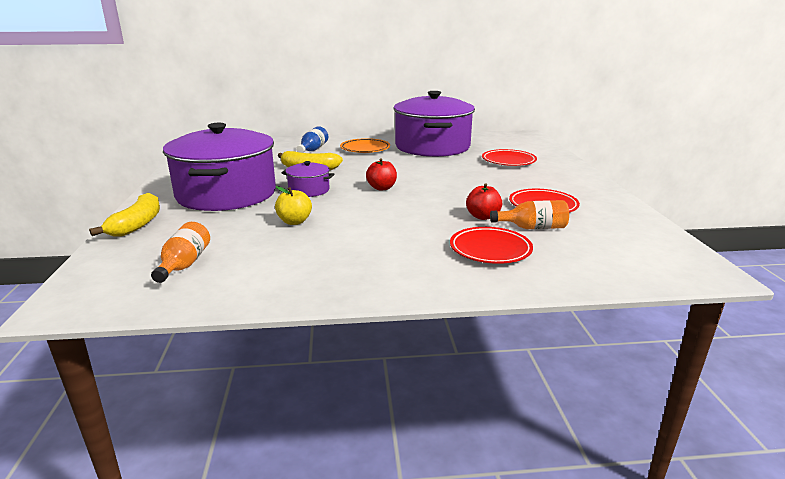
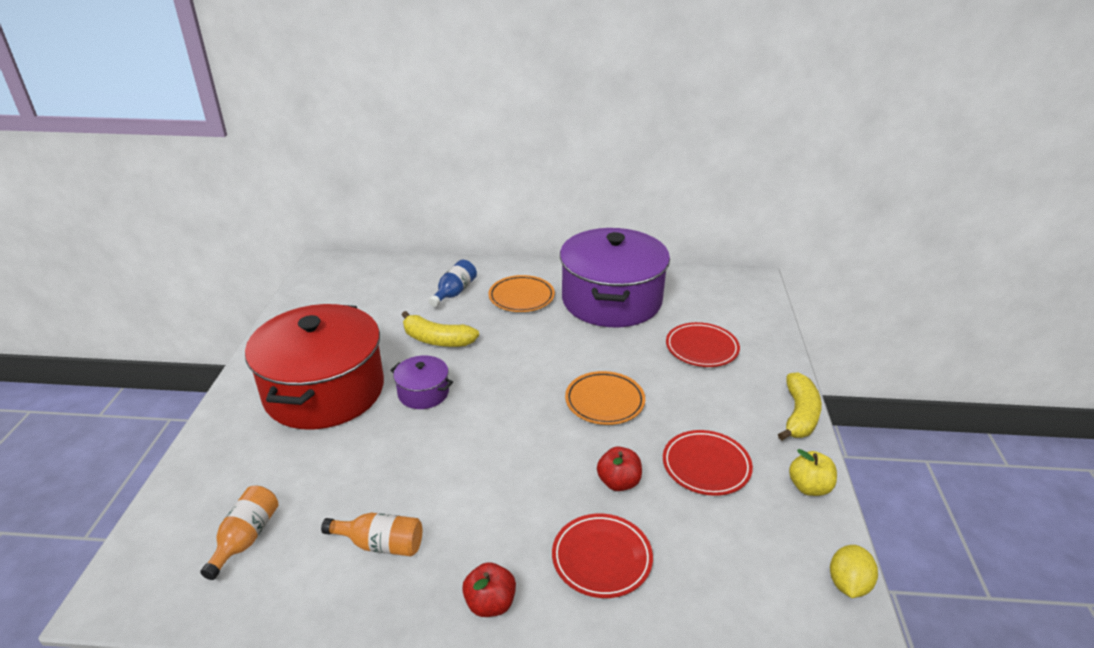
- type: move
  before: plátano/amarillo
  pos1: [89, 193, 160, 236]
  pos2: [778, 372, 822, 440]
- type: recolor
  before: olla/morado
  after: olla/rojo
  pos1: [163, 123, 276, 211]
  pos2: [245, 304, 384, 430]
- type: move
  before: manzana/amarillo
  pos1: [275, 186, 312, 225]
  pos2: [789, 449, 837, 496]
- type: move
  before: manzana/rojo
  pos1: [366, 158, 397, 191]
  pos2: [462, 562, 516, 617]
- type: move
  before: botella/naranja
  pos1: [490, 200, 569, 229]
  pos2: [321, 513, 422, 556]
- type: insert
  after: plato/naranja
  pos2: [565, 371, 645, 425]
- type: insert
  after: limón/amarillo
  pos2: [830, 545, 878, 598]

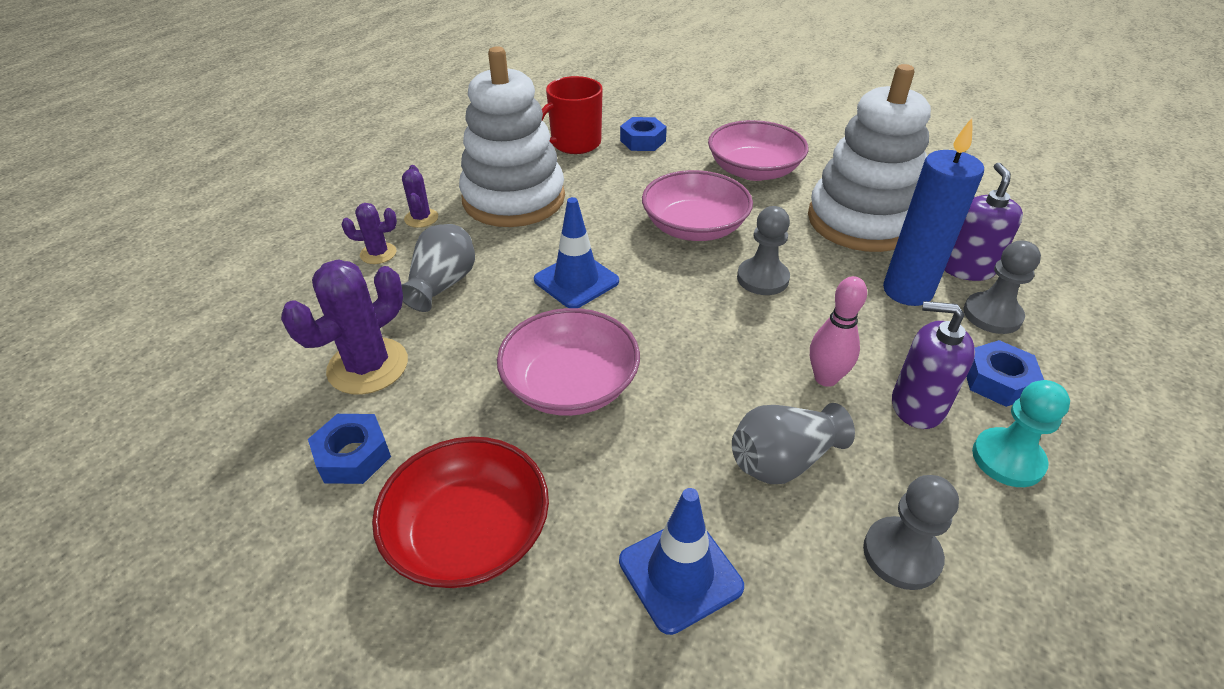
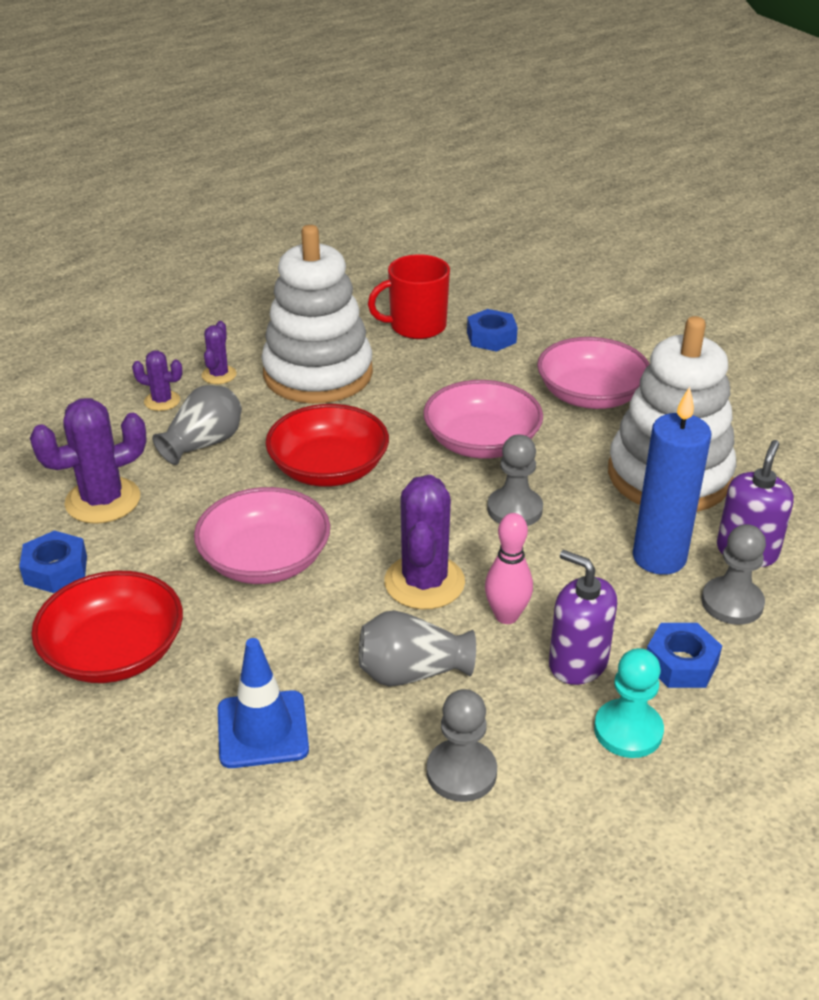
- type: replace
  before: cono de tráfico/azul
  after: cuenco/rojo
  pos1: [534, 197, 619, 308]
  pos2: [265, 404, 389, 487]
- type: insert
  after: cactus/morado
  pos2: [384, 475, 465, 610]

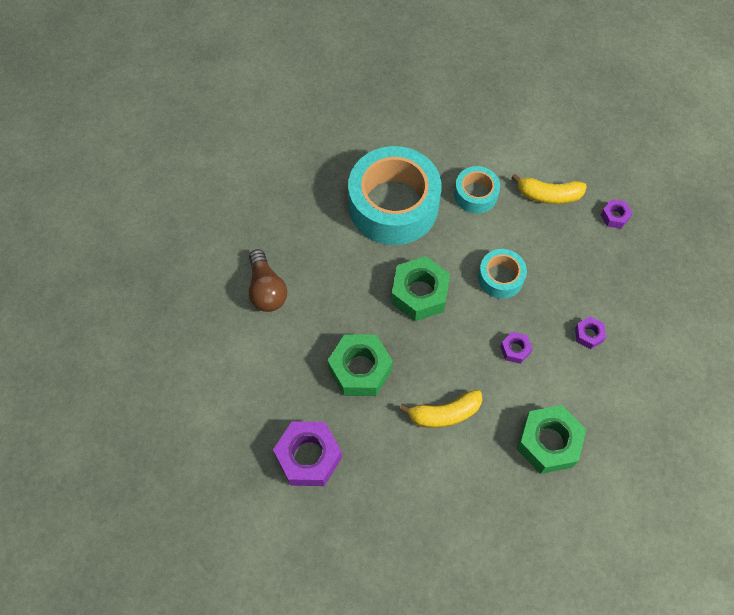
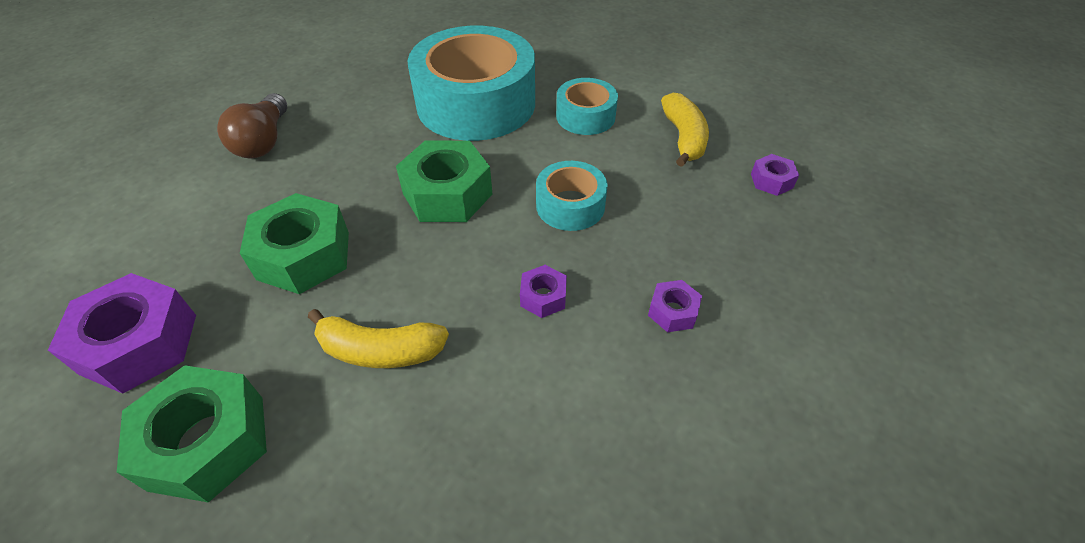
- type: rotate
  before: plátano/amarillo
  pos1: [511, 174, 587, 204]
  pos2: [661, 93, 709, 167]
  turn: -120
- type: move
  before: tuerca/verde
  pos1: [517, 405, 586, 474]
  pos2: [117, 365, 267, 503]

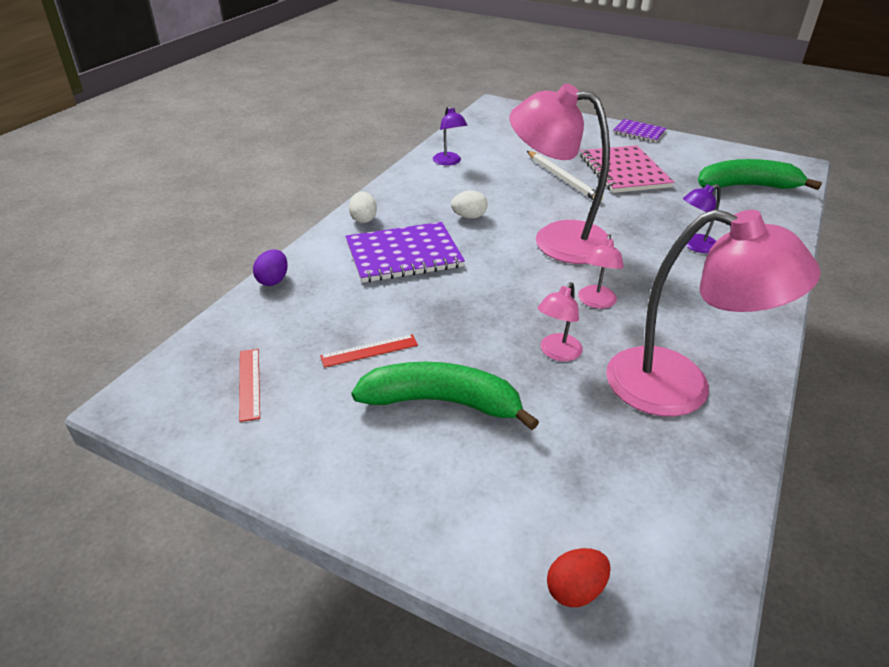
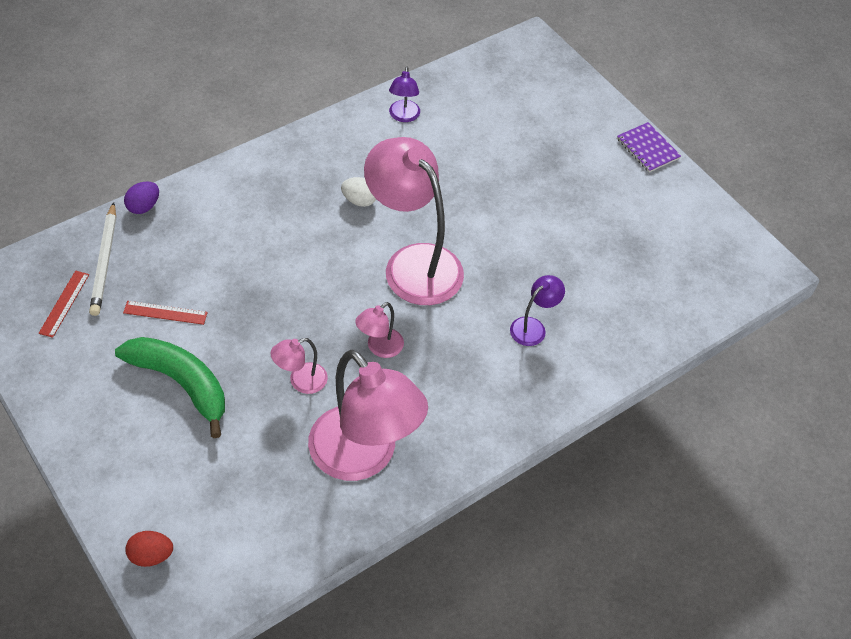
- type: delete
  before: cuaderno/morado
  pos1: [345, 222, 465, 283]
- type: delete
  before: huevo/blanco
  pos1: [349, 191, 377, 223]
- type: move
  before: lápiz/blanco
  pos1: [527, 151, 603, 201]
  pos2: [89, 202, 116, 316]
- type: delete
  before: cuaderno/rosa
  pos1: [581, 145, 674, 193]
- type: rotate
  before: lámpara/morado
  pos1: [683, 184, 721, 253]
  pos2: [510, 275, 565, 346]
  turn: 135
- type: delete
  before: plátano/verde
  pos1: [698, 159, 822, 190]

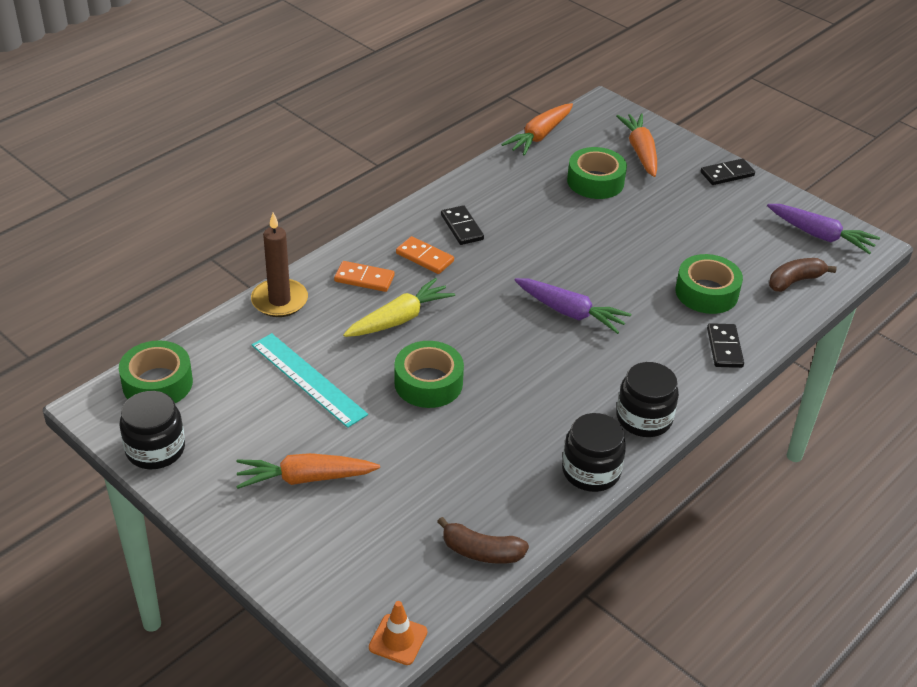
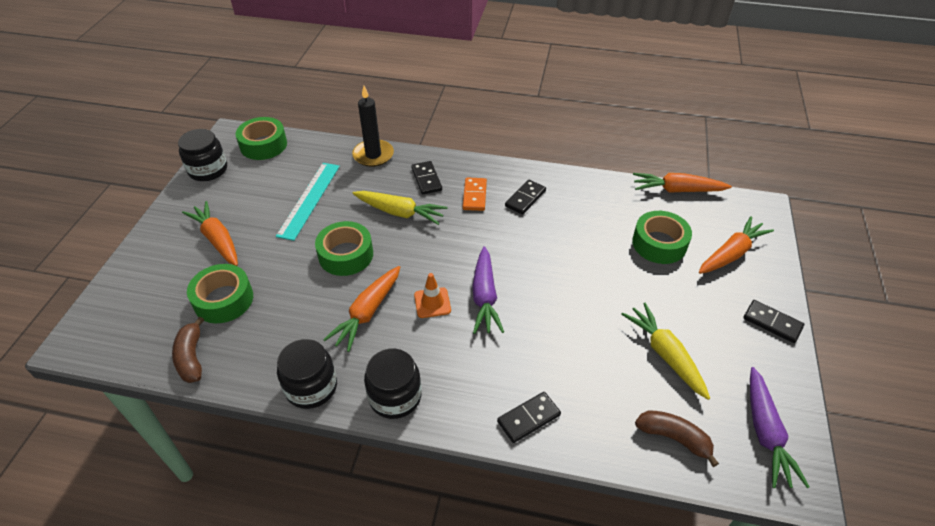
- type: recolor
  before: vela/marrón
  after: vela/negro
  pos1: [251, 213, 308, 317]
  pos2: [352, 86, 394, 167]
- type: recolor
  before: ficha de dominó/naranja
  after: ficha de dominó/negro
  pos1: [334, 261, 395, 292]
  pos2: [411, 161, 442, 194]
- type: move
  before: cono de tráfico/naranja
  pos1: [369, 601, 427, 665]
  pos2: [414, 273, 451, 318]
- type: move
  before: cinta adhesiva/verde
  pos1: [676, 254, 743, 314]
  pos2: [187, 264, 253, 323]
- type: insert
  after: zanahoria/naranja
  pos2: [323, 266, 400, 352]
- type: insert
  after: zanahoria/amarillo
  pos2: [621, 303, 710, 400]

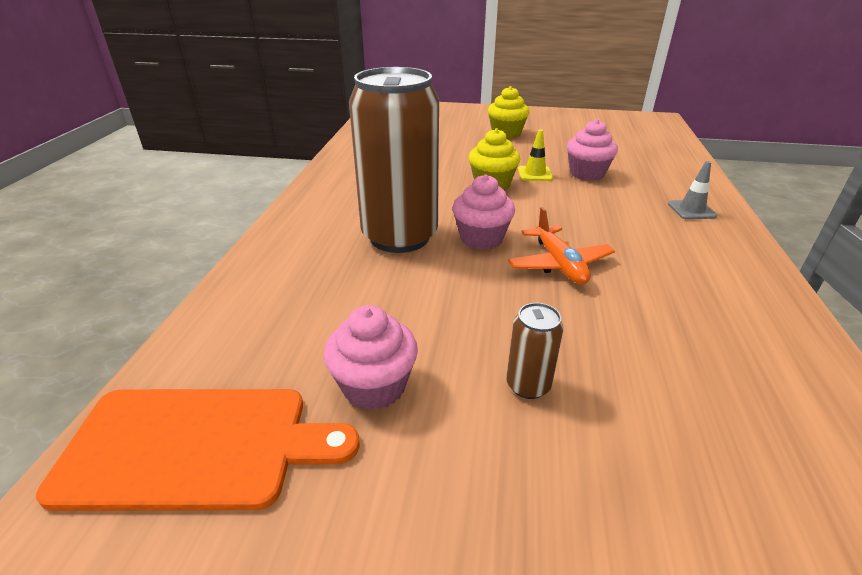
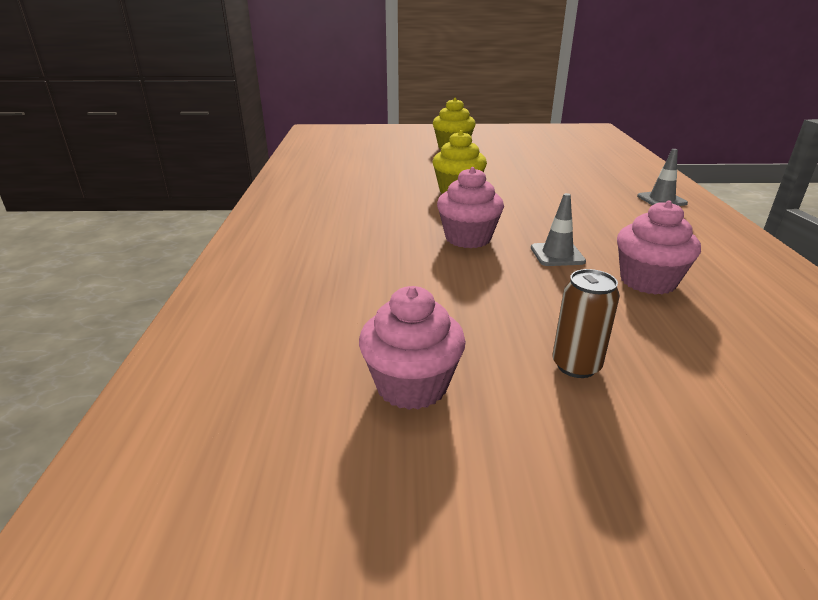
- type: delete
  before: tabla de cortar/naranja
  pos1: [36, 389, 360, 511]
- type: delete
  before: lata/marrón
  pos1: [349, 67, 439, 253]
- type: replace
  before: avión/naranja
  after: cono de tráfico/gris
  pos1: [508, 207, 615, 284]
  pos2: [531, 193, 586, 266]
- type: delete
  before: cono de tráfico/amarillo
  pos1: [518, 129, 553, 181]
- type: move
  before: magdalena/rosa
  pos1: [567, 119, 618, 181]
  pos2: [617, 200, 701, 295]

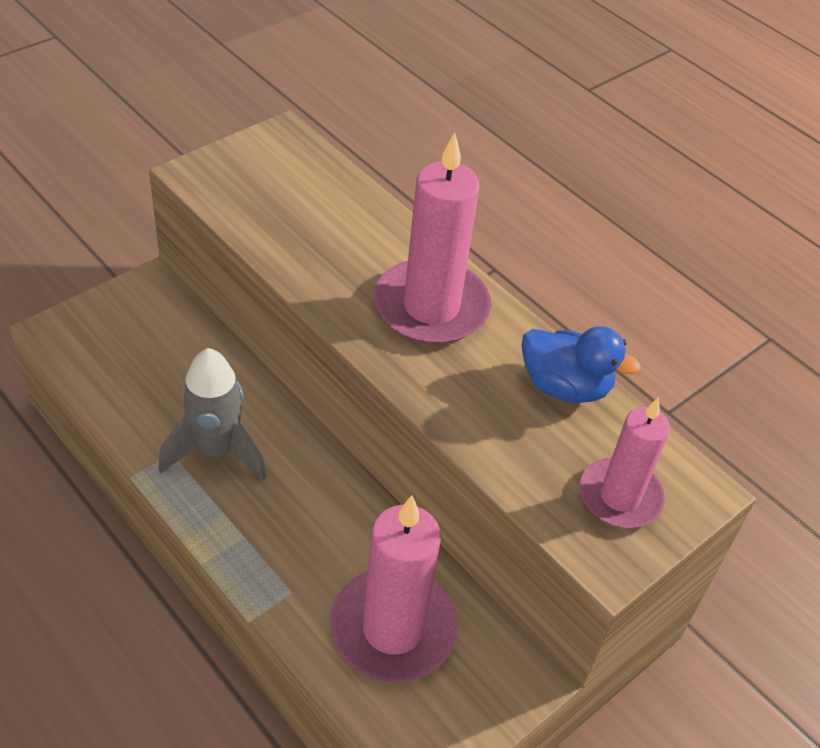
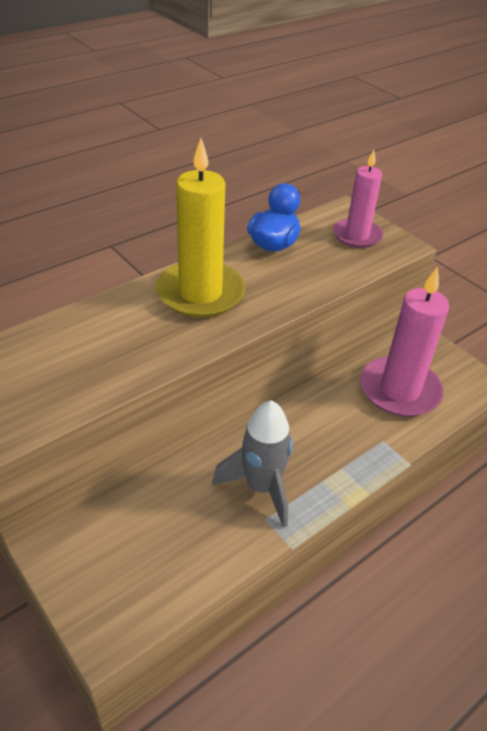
- type: recolor
  before: vela/rosa
  after: vela/amarillo
  pos1: [374, 133, 491, 344]
  pos2: [156, 138, 245, 318]

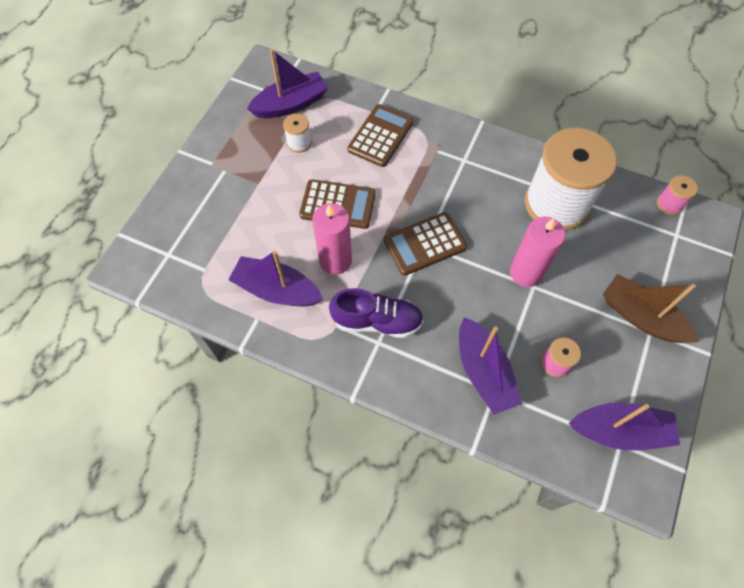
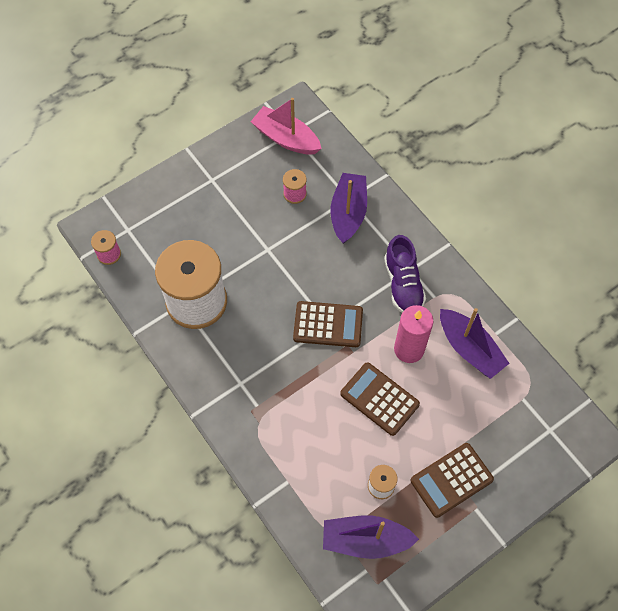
- type: rotate
  before: zapato/morado
  pos1: [329, 288, 424, 338]
  pos2: [384, 235, 426, 313]
  turn: -135
- type: move
  before: calculadora/marrón
  pos1: [348, 104, 413, 167]
  pos2: [410, 443, 494, 518]
- type: delete
  before: vela/rosa
  pos1: [510, 216, 565, 287]
- type: recolor
  before: barco/morado
  after: barco/rosa
  pos1: [569, 402, 680, 451]
  pos2: [251, 98, 322, 155]
- type: delete
  before: barco/marrón
  pos1: [603, 274, 700, 343]

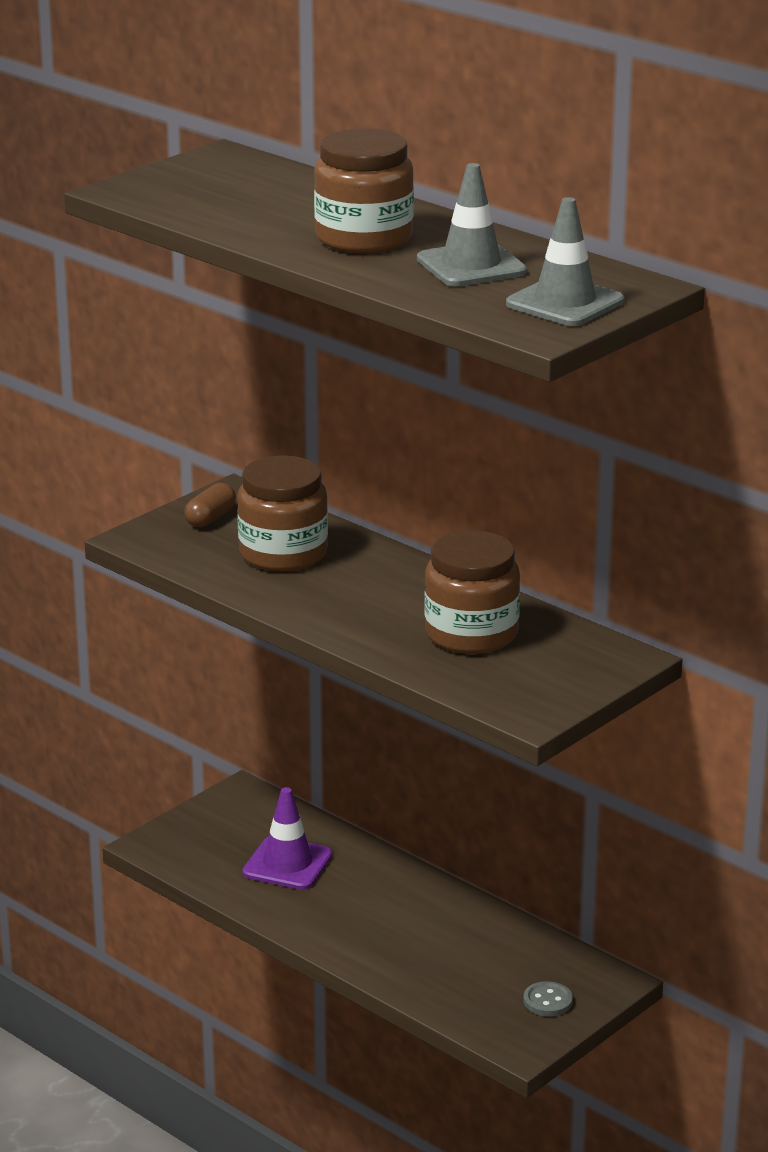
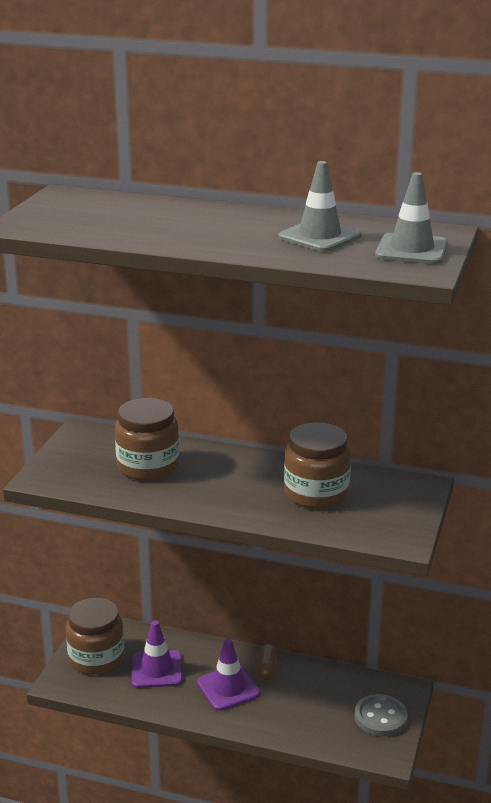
- type: move
  before: cápsula/marrón
  pos1: [184, 483, 236, 527]
  pos2: [256, 644, 278, 681]
- type: move
  before: tarro/marrón
  pos1: [314, 128, 414, 253]
  pos2: [66, 598, 124, 675]
- type: resize
  before: botón/gris
  pos1: [524, 981, 573, 1016]
  pos2: [354, 694, 407, 736]
  scale: 1.62
- type: insert
  after: cono de tráfico/morado
  pos2: [197, 638, 261, 711]

